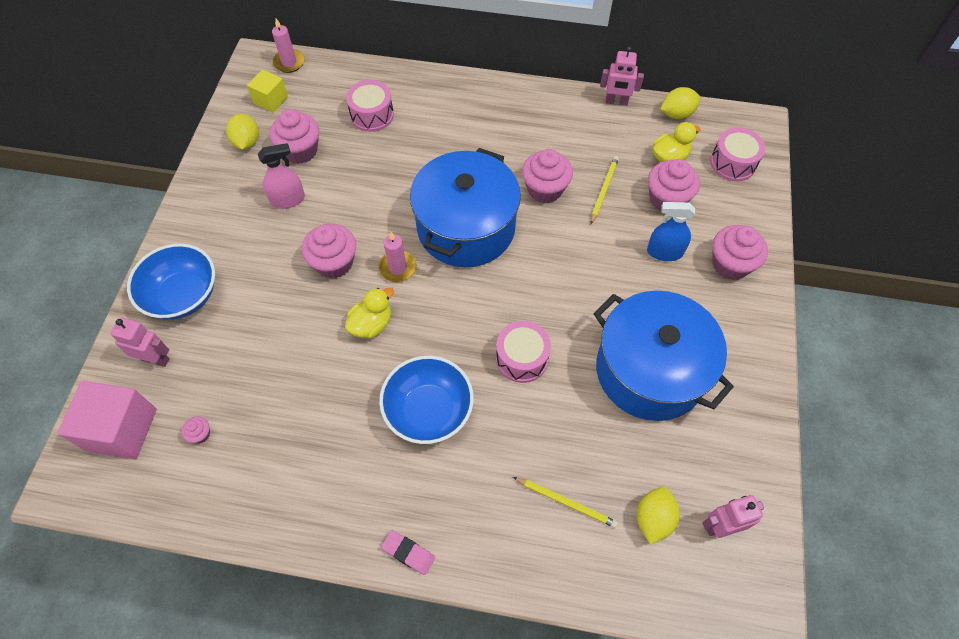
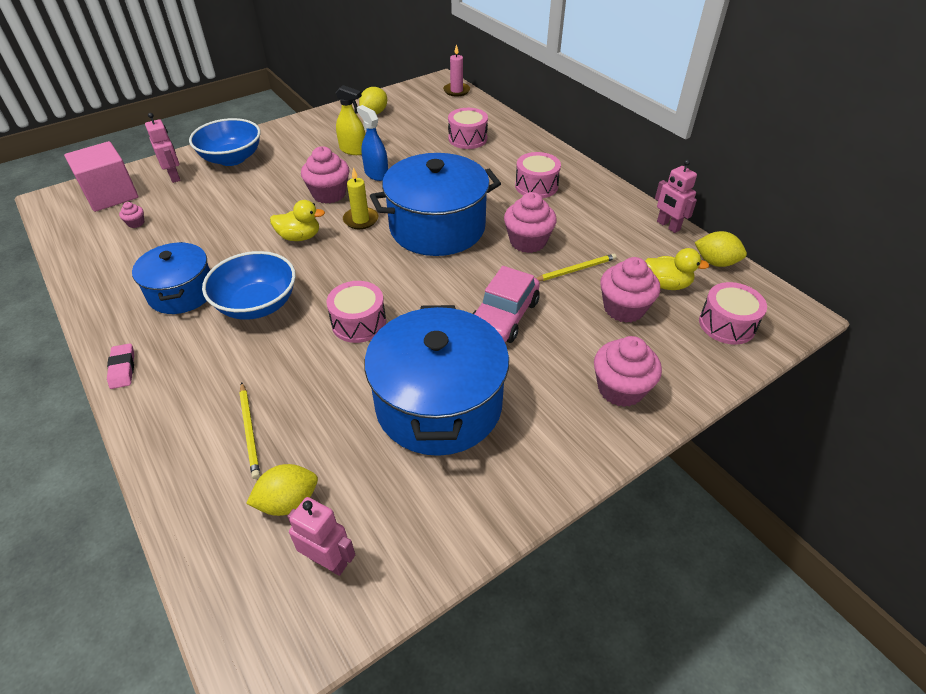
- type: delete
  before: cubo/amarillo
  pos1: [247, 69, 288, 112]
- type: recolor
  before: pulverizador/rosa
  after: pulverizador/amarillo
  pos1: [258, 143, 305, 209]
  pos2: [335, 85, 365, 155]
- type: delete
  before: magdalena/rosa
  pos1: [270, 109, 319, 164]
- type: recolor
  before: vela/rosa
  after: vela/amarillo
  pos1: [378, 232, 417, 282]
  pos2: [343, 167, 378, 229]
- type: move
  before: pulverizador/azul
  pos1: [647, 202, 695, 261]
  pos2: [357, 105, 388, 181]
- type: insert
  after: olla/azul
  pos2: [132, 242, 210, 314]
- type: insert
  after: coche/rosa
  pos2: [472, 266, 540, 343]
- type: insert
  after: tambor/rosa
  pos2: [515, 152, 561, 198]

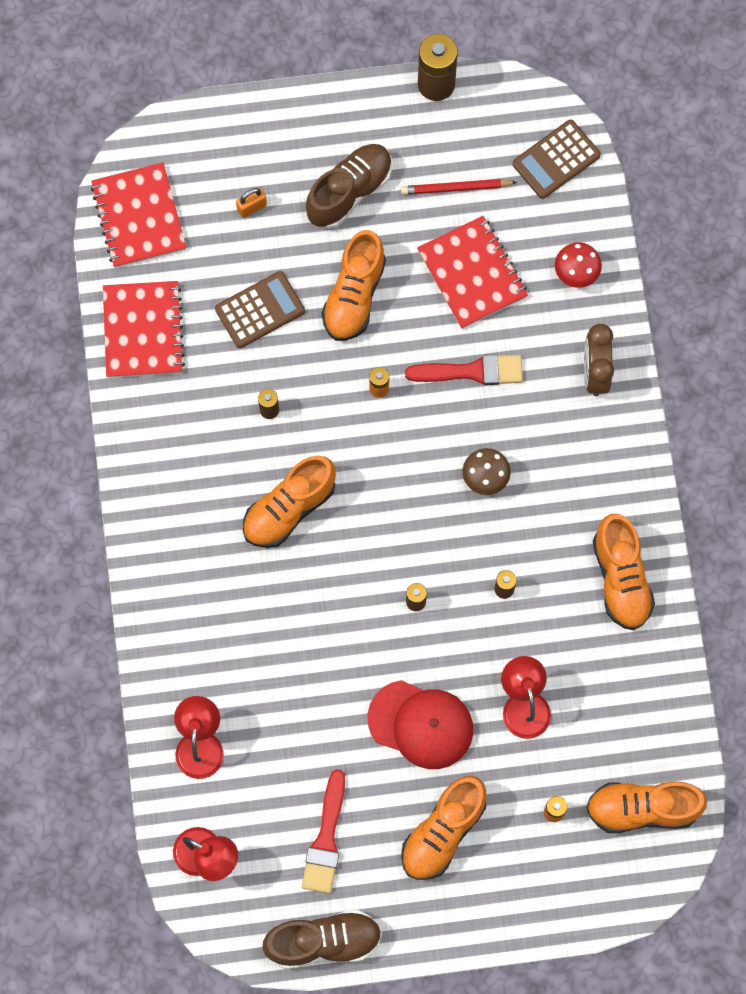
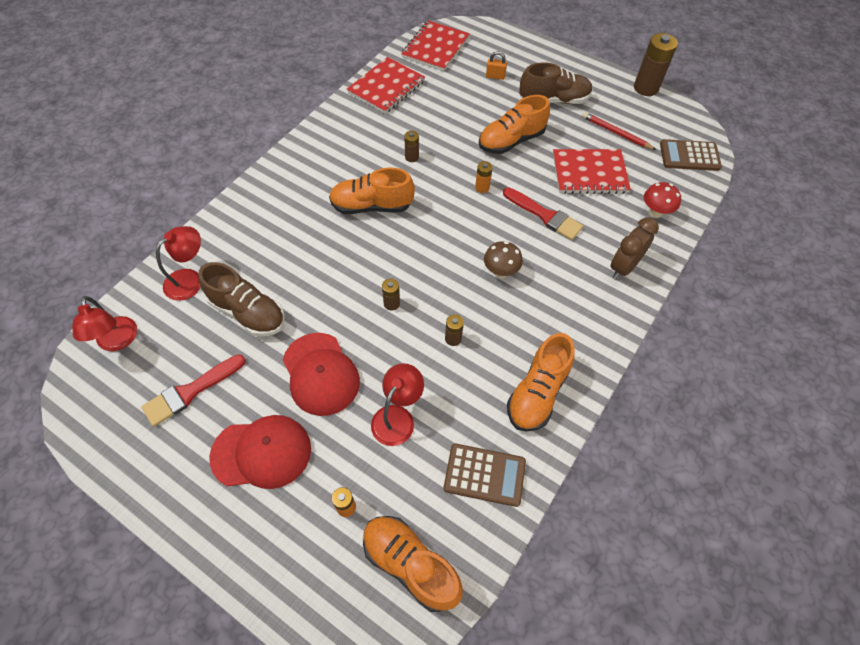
- type: move
  before: calculadora/marrón
  pos1: [215, 271, 305, 348]
  pos2: [444, 444, 526, 507]
- type: move
  before: zapato/marrón
  pos1: [263, 909, 382, 969]
  pos2: [198, 262, 285, 337]
- type: replace
  before: zapato/naranja
  after: gorra/rojo
  pos1: [401, 776, 486, 880]
  pos2: [209, 415, 311, 489]
- type: rotate
  before: cuaderno/rojo
  pos1: [417, 216, 528, 329]
  pos2: [553, 149, 631, 194]
  turn: 75

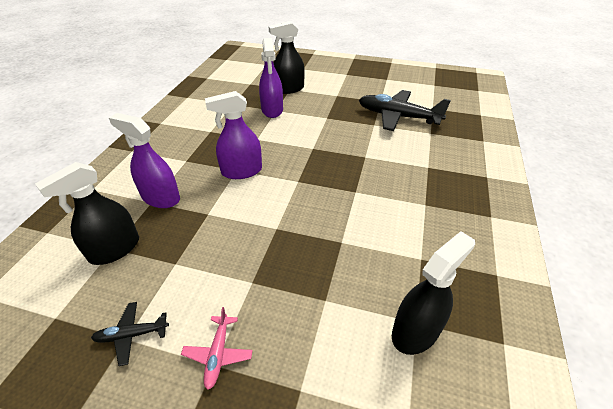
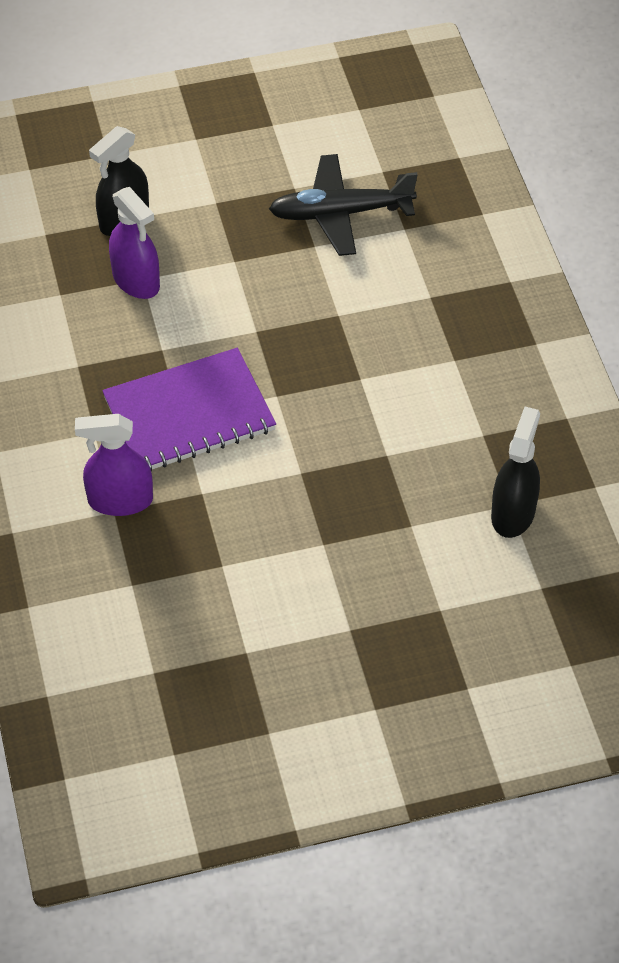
- type: delete
  before: pulverizador/negro
  pos1: [35, 162, 139, 265]
- type: delete
  before: avión/negro
  pos1: [91, 302, 169, 366]
- type: delete
  before: avión/rosa
  pos1: [181, 307, 253, 390]
- type: replace
  before: pulverizador/morado
  after: cuaderno/morado
  pos1: [205, 91, 262, 179]
  pos2: [102, 348, 276, 472]

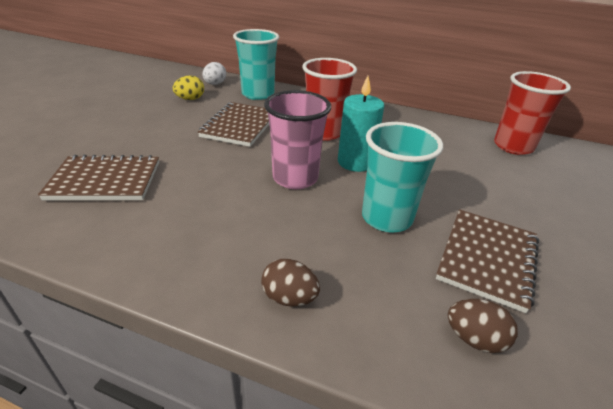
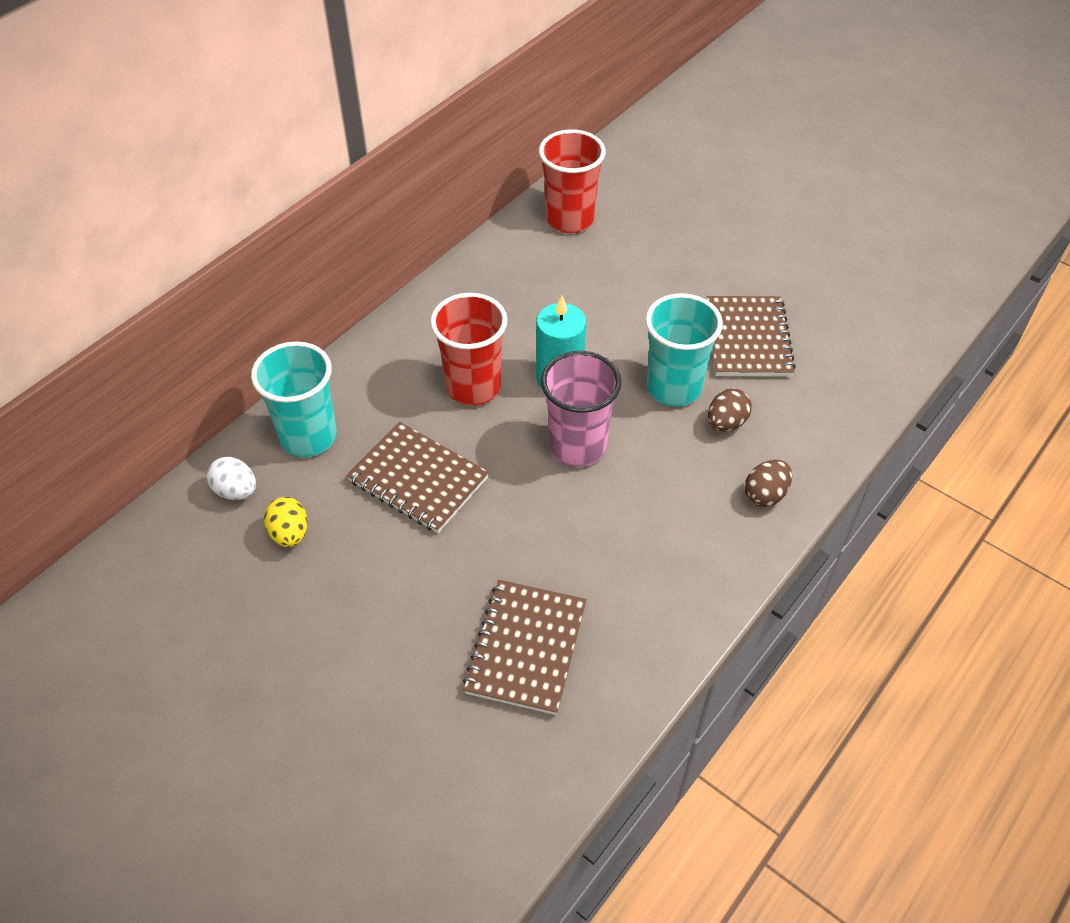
- type: rotate
  before: cuaderno/marrón
  pos1: [436, 209, 539, 313]
  pos2: [707, 296, 796, 377]
  turn: 45
- type: move
  before: huevo/marrón
  pos1: [447, 299, 518, 353]
  pos2: [708, 388, 752, 431]

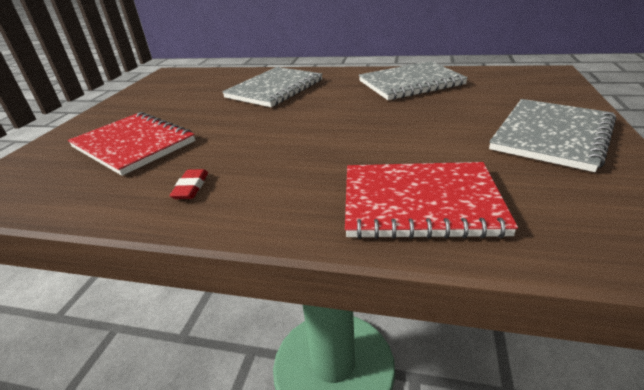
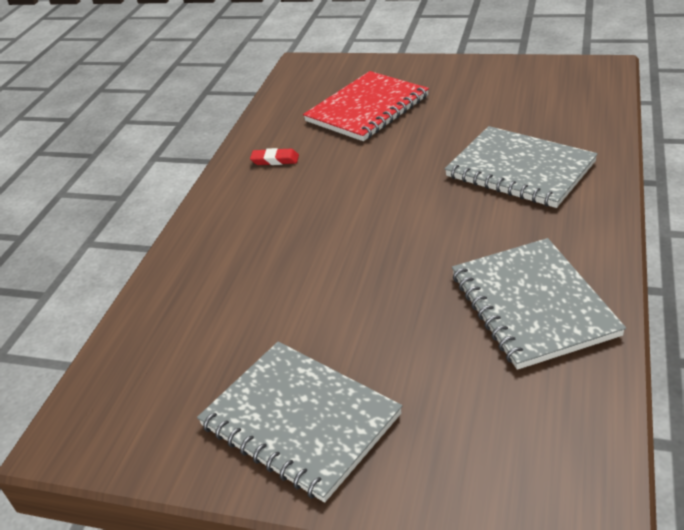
- type: delete
  before: cuaderno/rojo
  pos1: [345, 162, 518, 239]

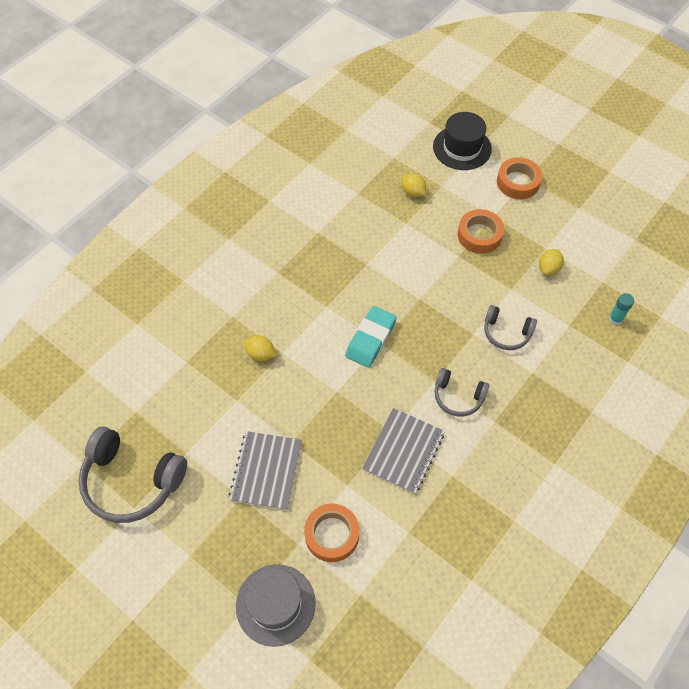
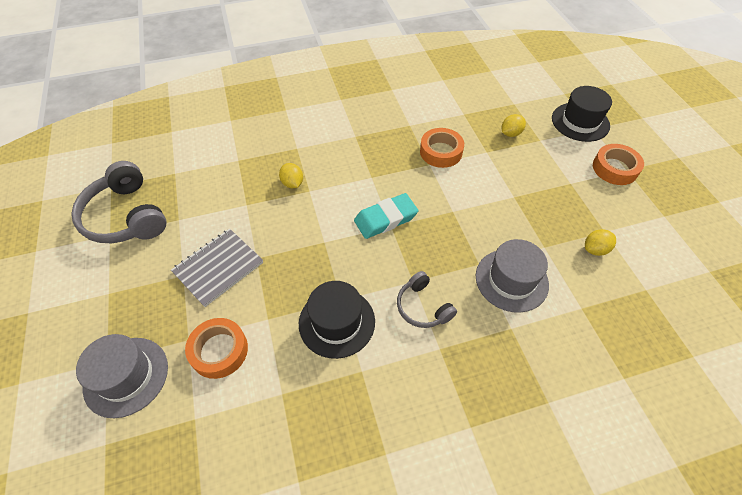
- type: replace
  before: cuaderno/gris
  after: sombrero/negro
  pos1: [362, 408, 445, 494]
  pos2: [299, 281, 375, 359]
- type: rotate
  before: limón/amarillo
  pos1: [402, 173, 426, 197]
  pos2: [502, 114, 526, 137]
  turn: 60
- type: move
  before: cinta adhesiva/naranja
  pos1: [458, 209, 504, 254]
  pos2: [420, 128, 464, 168]
- type: replace
  before: auriculares/gris
  after: sombrero/gris
  pos1: [484, 305, 537, 350]
  pos2: [476, 239, 549, 313]
- type: delete
  before: barra de pegamento/turquesa
  pos1: [608, 293, 634, 325]

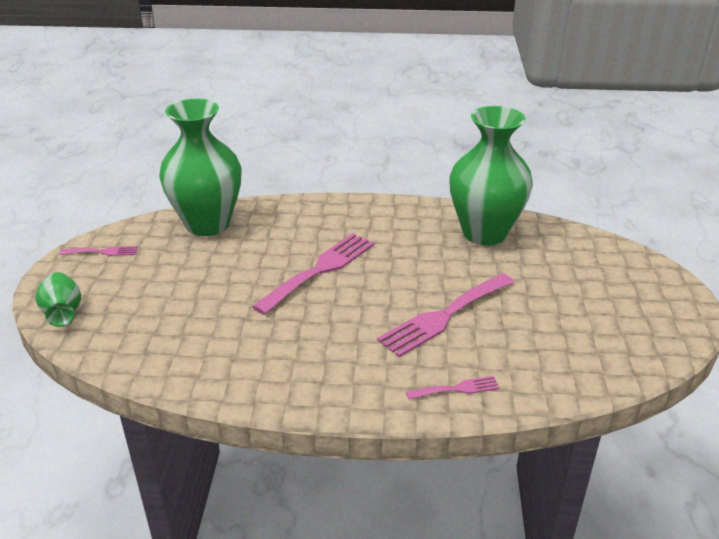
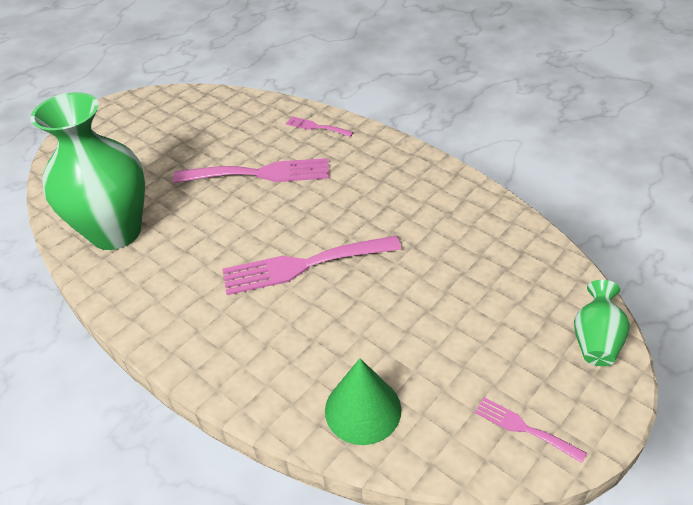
- type: replace
  before: florero/verde
  after: cono/verde
  pos1: [159, 99, 242, 236]
  pos2: [325, 358, 401, 445]

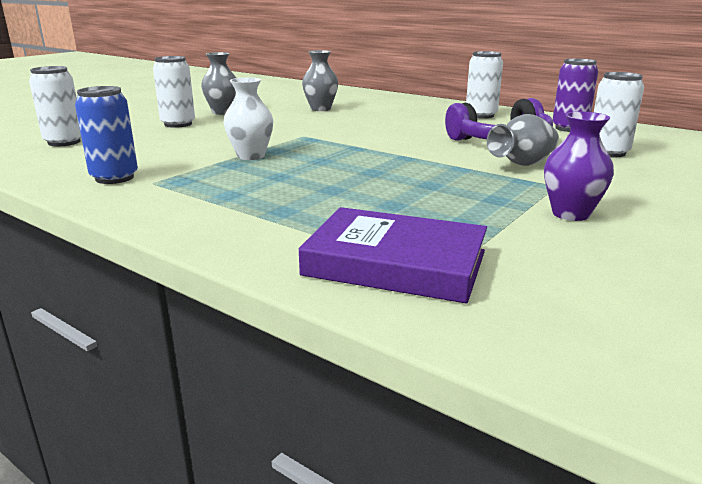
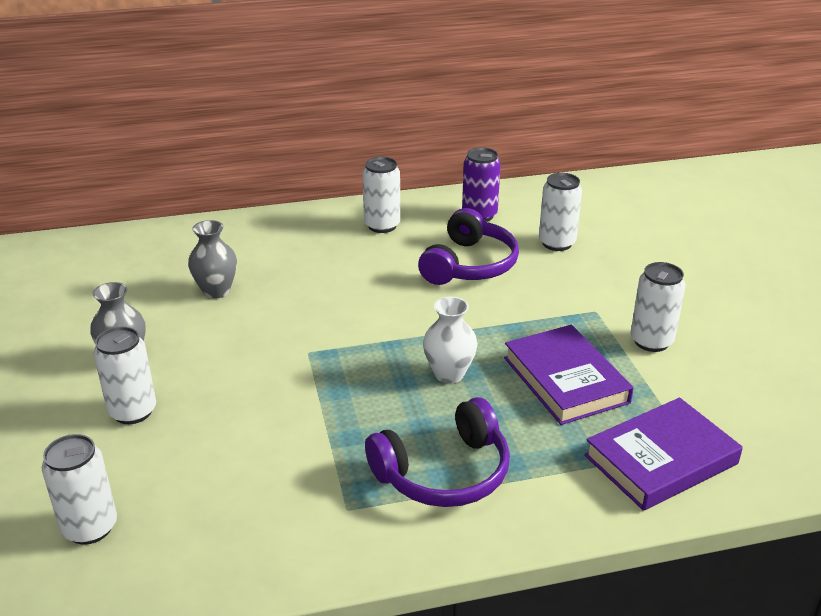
- type: delete
  before: lata/azul
  pos1: [75, 86, 138, 184]
- type: move
  before: florero/blanco
  pos1: [223, 77, 273, 160]
  pos2: [423, 297, 478, 384]
- type: delete
  before: florero/gris
  pos1: [487, 114, 559, 166]
- type: replace
  before: florero/morado
  after: lata/blanco
  pos1: [544, 111, 614, 221]
  pos2: [631, 262, 686, 352]
- type: insert
  after: auriculares/morado
  pos2: [365, 397, 510, 507]
- type: insert
  after: libro/morado
  pos2: [504, 325, 634, 425]

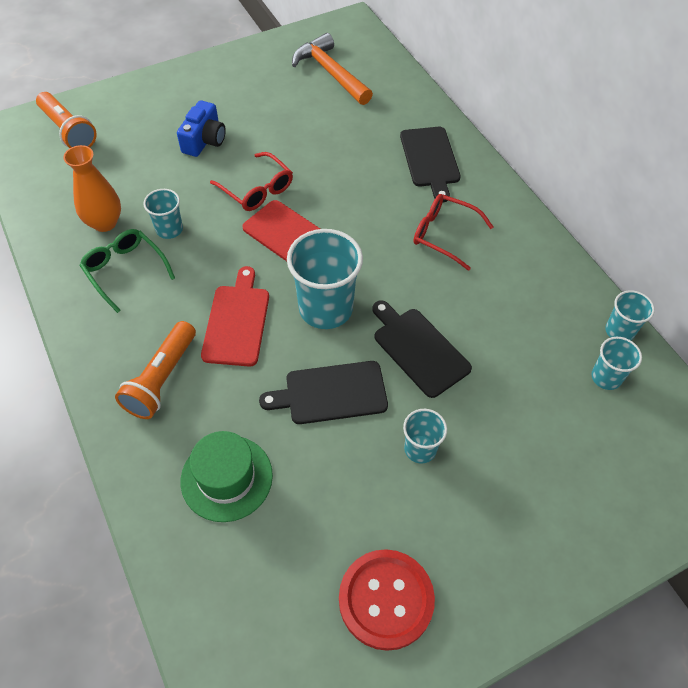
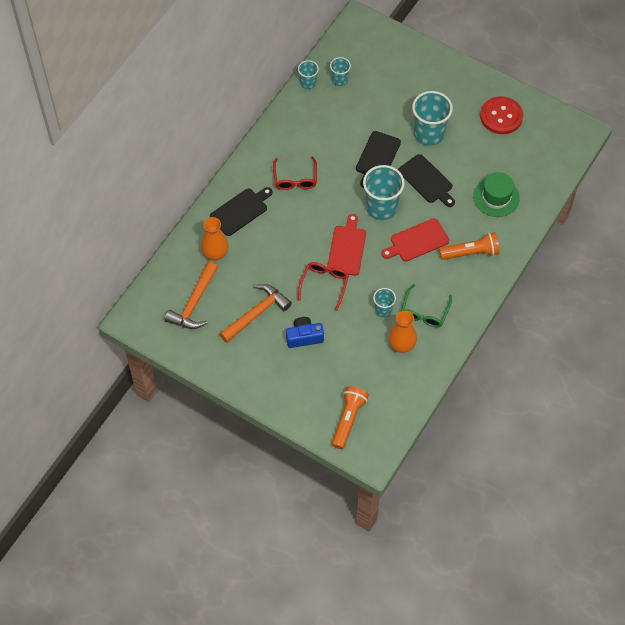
- type: resize
  before: vaso/turquesa
  pos1: [403, 409, 447, 464]
  pos2: [412, 91, 453, 146]
  scale: 1.87
- type: insert
  after: florero/naranja
  pos2: [201, 217, 229, 261]
- type: insert
  after: martillo/naranja
  pos2: [219, 284, 292, 343]

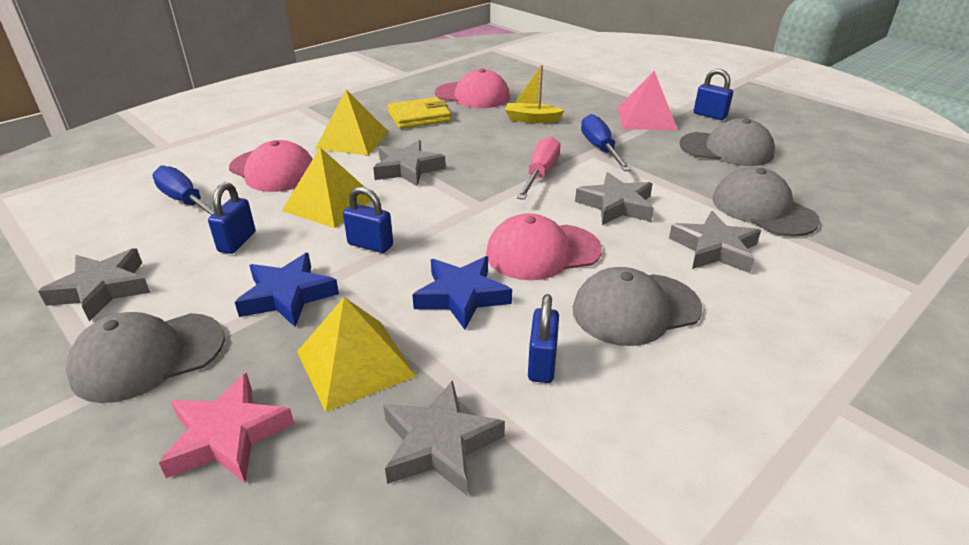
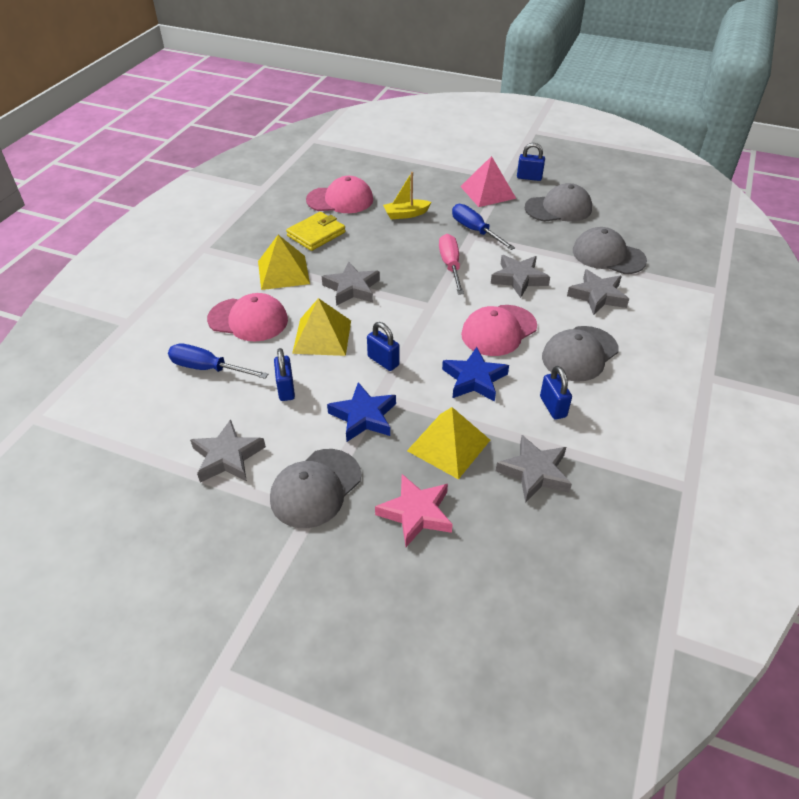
- type: rotate
  before: candado/azul
  pos1: [343, 186, 393, 253]
  pos2: [367, 322, 400, 371]
  turn: 45

